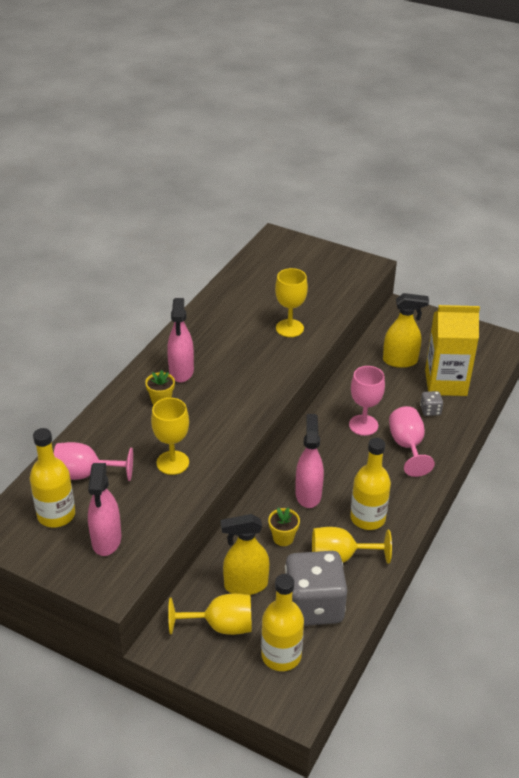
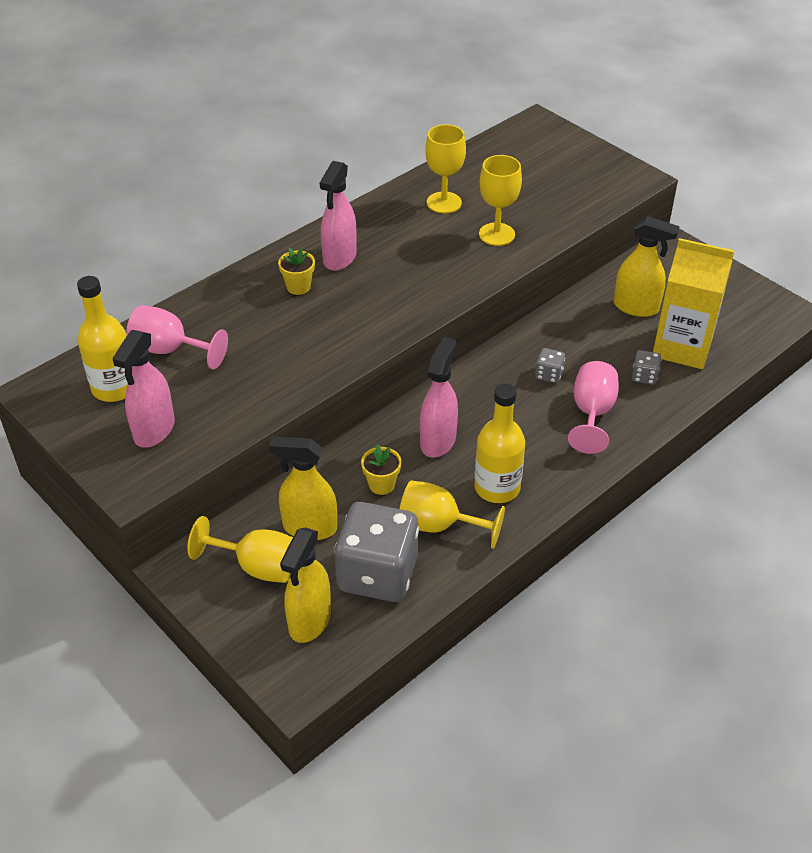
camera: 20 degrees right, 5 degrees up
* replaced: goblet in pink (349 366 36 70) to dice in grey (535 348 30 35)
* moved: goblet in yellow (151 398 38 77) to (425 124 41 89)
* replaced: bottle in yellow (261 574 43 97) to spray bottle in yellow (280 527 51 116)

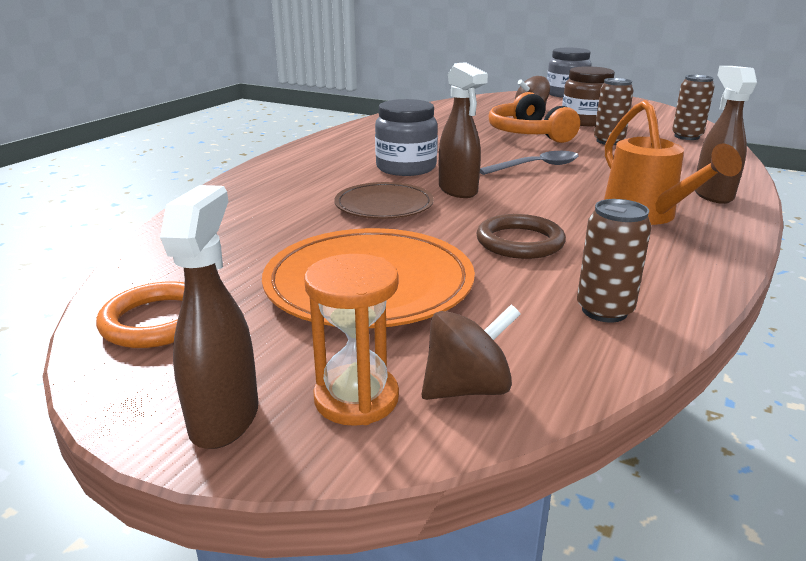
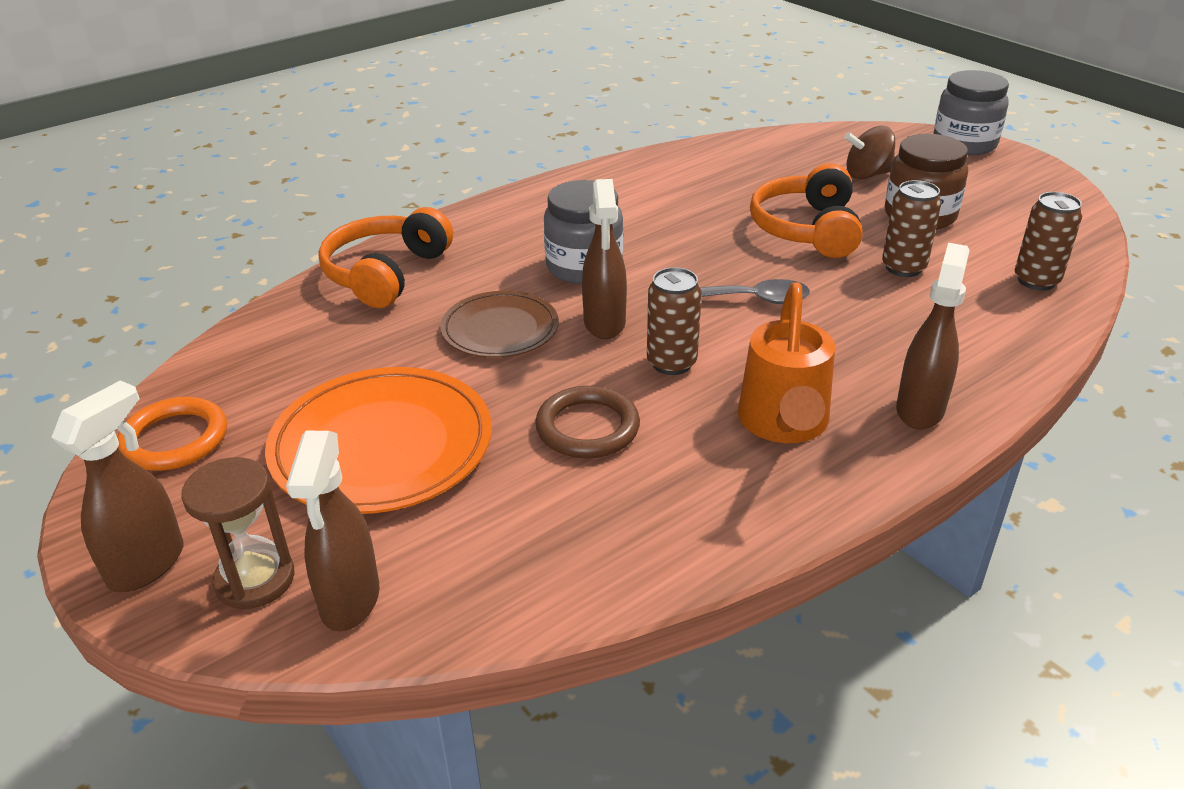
camera: 25 degrees right, 10 degrees up
* moved: can in brown (577 199 75 123) to (647 267 55 108)
* recoloured: hourglass in orange (304 254 95 172) to hourglass in brown (181 457 114 153)
* replaced: spinning top in brown (421 305 99 95) to spray bottle in brown (286 431 93 201)
* added: headphones in orange (319 207 134 101)

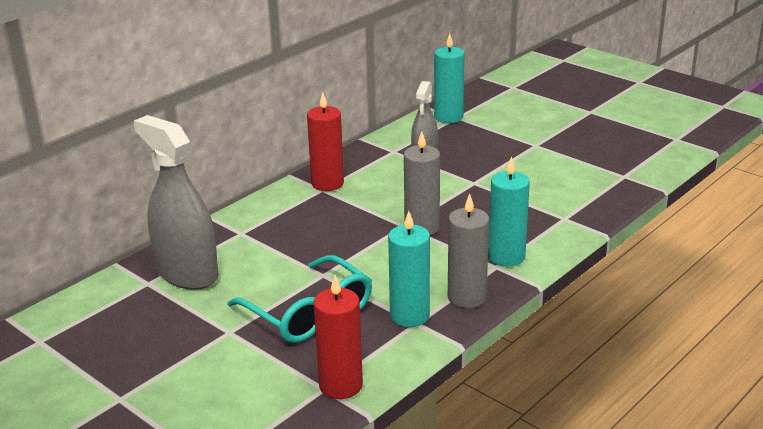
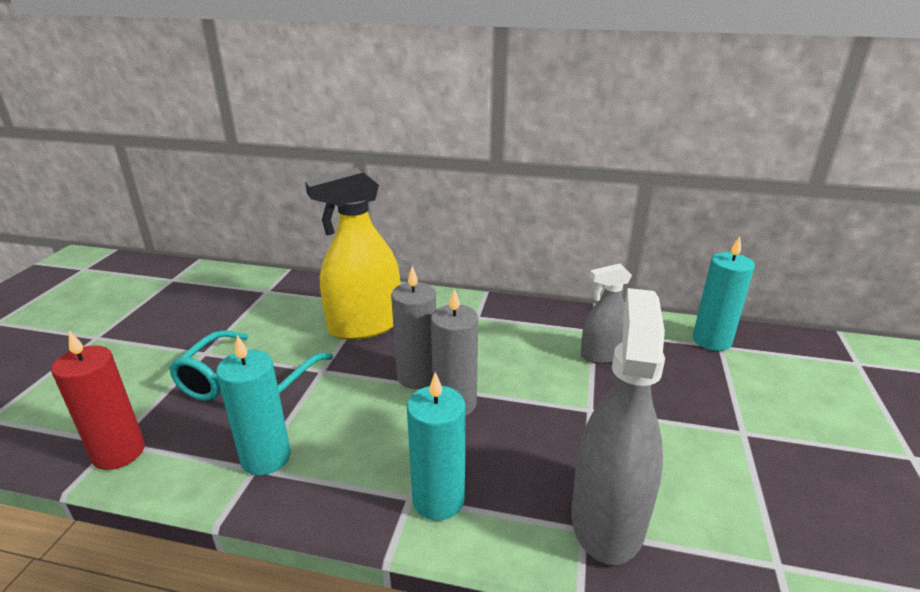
camera: 60 degrees right, 0 degrees up
* removed: candle in red (307 92 37 99)
* moved: spray bottle in grey (134 115 84 175) to (571 288 94 277)
* moved: candle in grey (448 193 41 115) to (391 266 45 123)
* added: spray bottle in yellow (305 167 95 173)

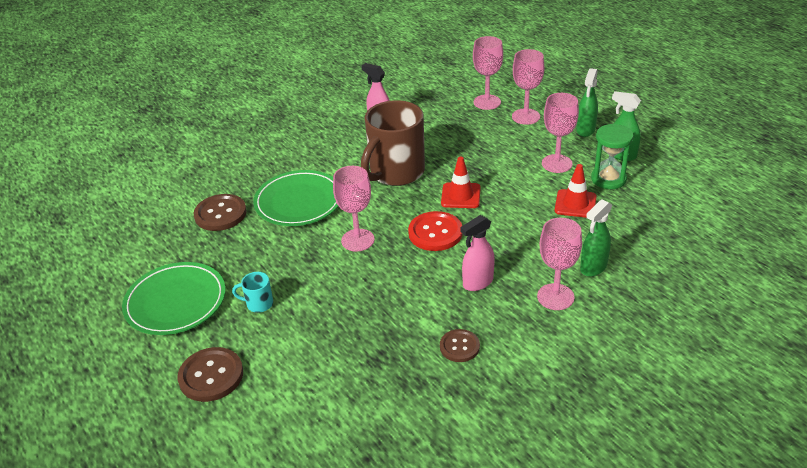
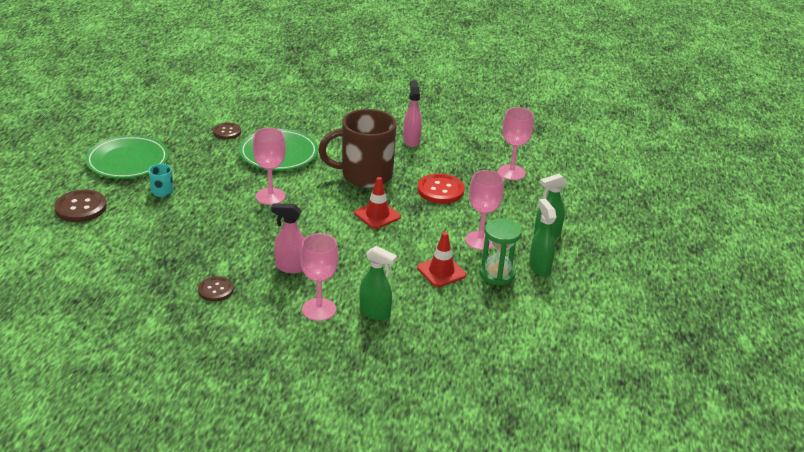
camera: 40 degrees right, 5 degrees down
* removed: goblet in pink (512 49 33 76)
* resized: button in brown (194 194 53 37) = (213 123 28 16) x0.63
* turned: spray bottle in green (580 199 32 78) = (360 246 37 75) 150 degrees counterclockwise
* moved: button in red (408 211 54 40) to (418 173 47 31)

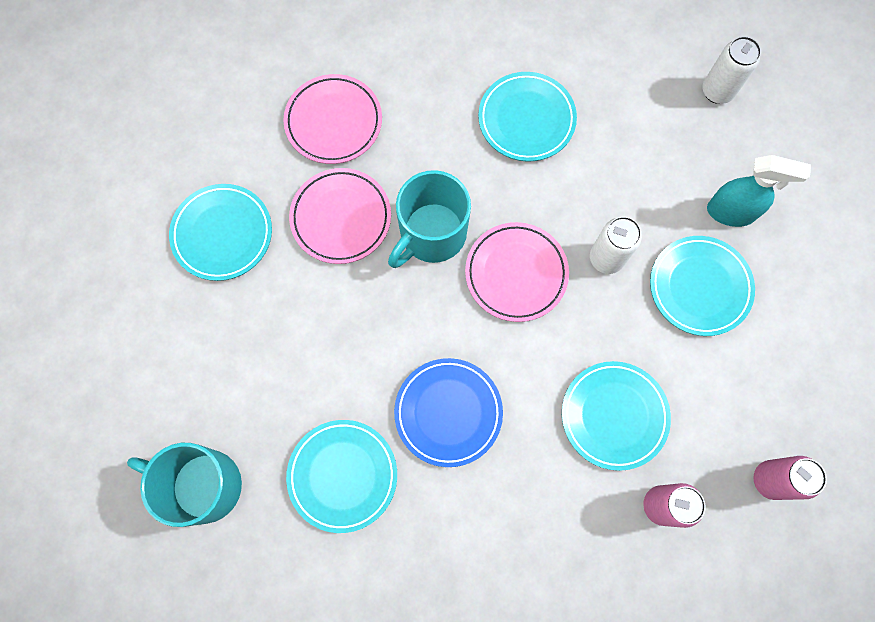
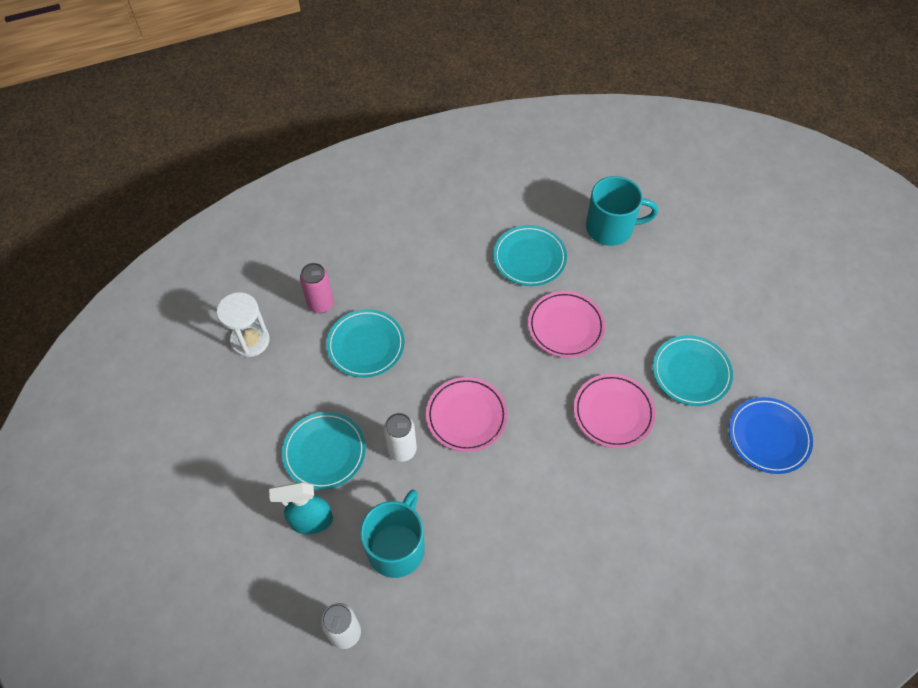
camera: 160 degrees right, 15 degrees down
* removed: plate in turquoise (478 72 99 89)
* moved: plate in pink (283 74 99 90) to (528 291 77 67)
* moved: mug in turquoise (388 170 83 98) to (360 490 65 88)
* moved: plate in blue (394 358 109 109) to (729 397 84 77)
* replaced: can in pink (754 456 73 44) to hourglass in white (217 292 53 65)

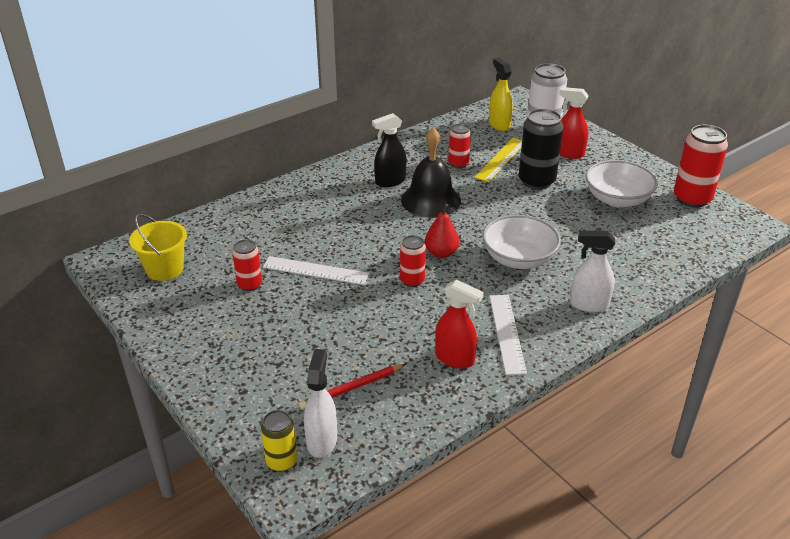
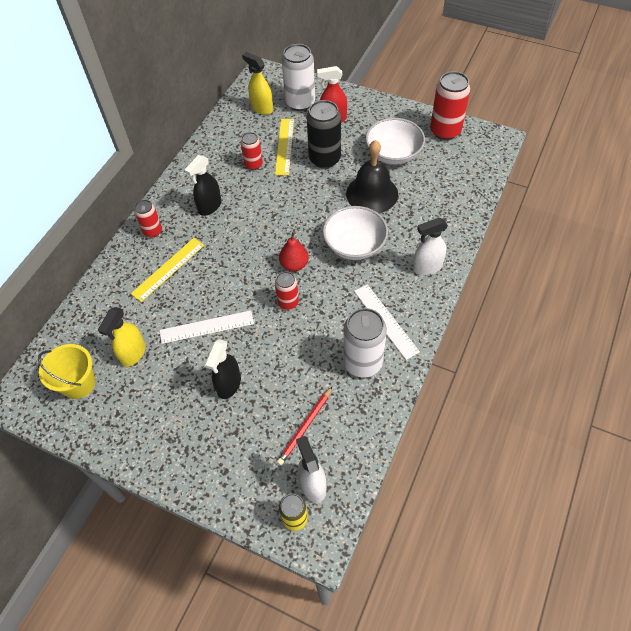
camera: 25 degrees left, 20 degrees up
* moved: bell in black (401 127 60 91) to (346 140 52 73)
* moved: can in red (232 239 30 52) to (134 200 28 38)
* replaced: spray bottle in red (435 280 49 89) to can in white (343 308 44 70)
* added: ruler in yellow (131 238 73 64)
* added: spray bottle in yellow (98 307 48 60)
* added: spray bottle in black (205 339 36 60)

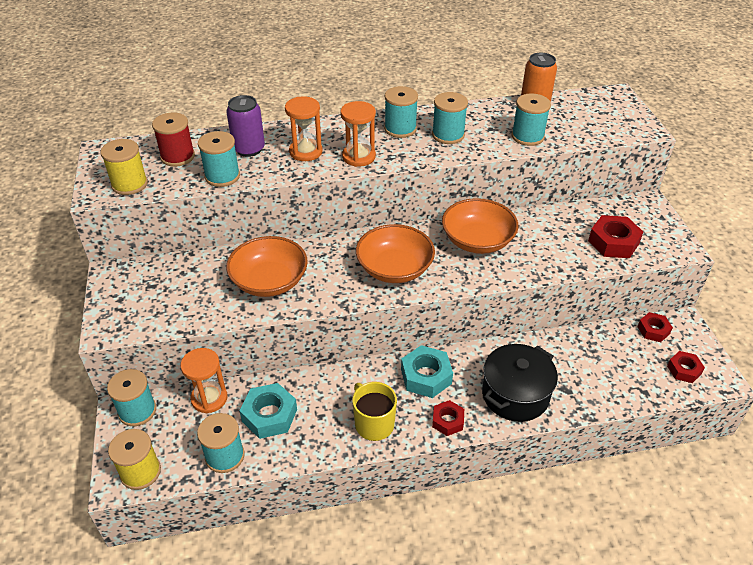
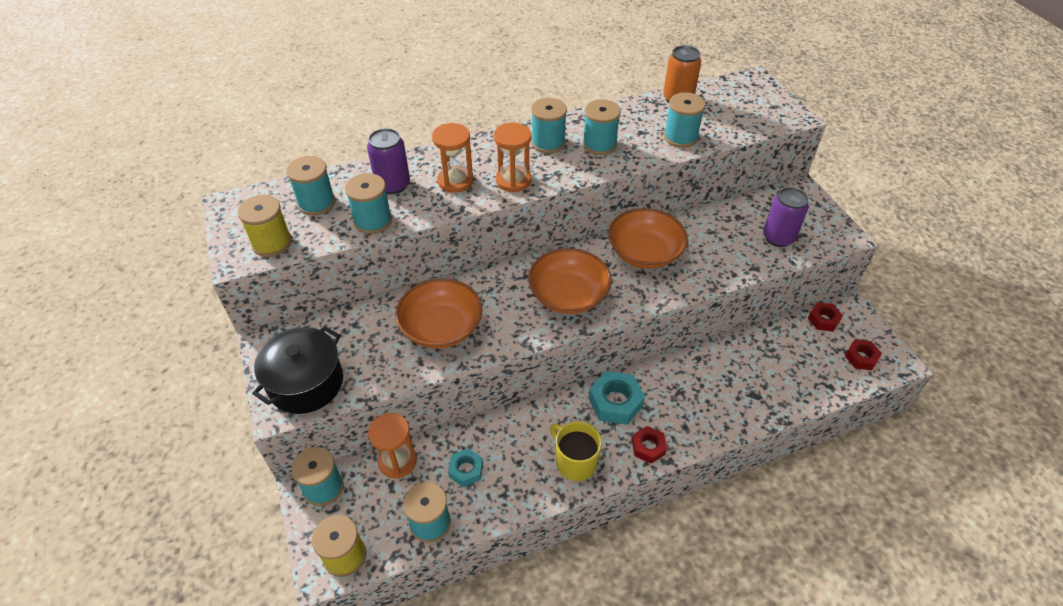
camera: 10 degrees left, 5 degrees up
* recoloured: spool in red (152 112 43 55) to spool in turquoise (286 156 50 60)
* replaced: nut in red (588 215 55 43) to can in purple (763 187 46 60)
* moved: pot in black (482 344 76 78) to (252 326 91 88)
* resized: nut in turquoise (240 383 57 56) = (448 448 35 39) x0.63

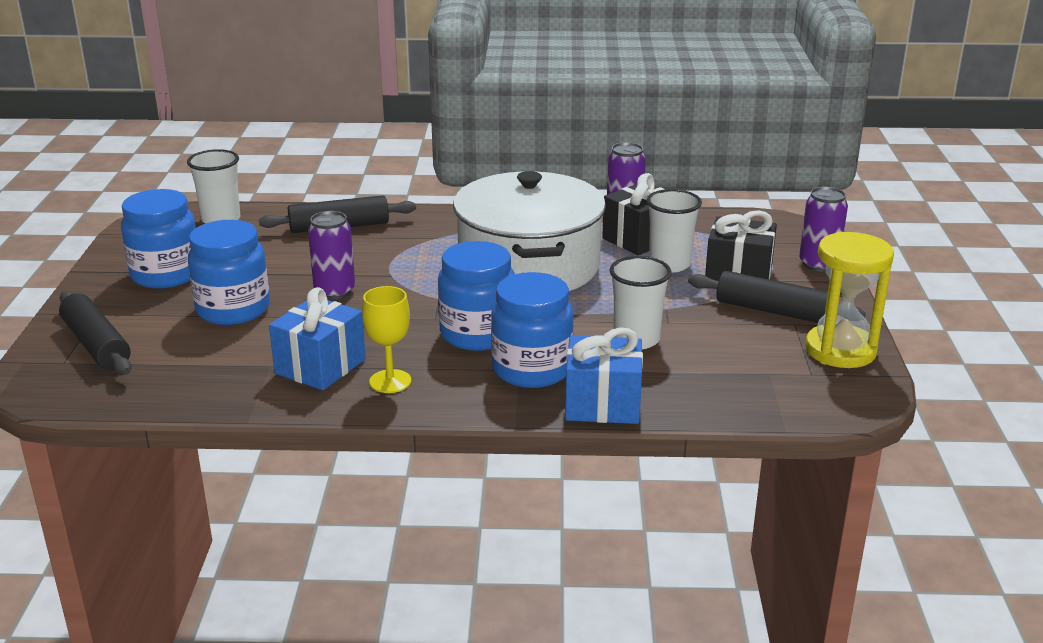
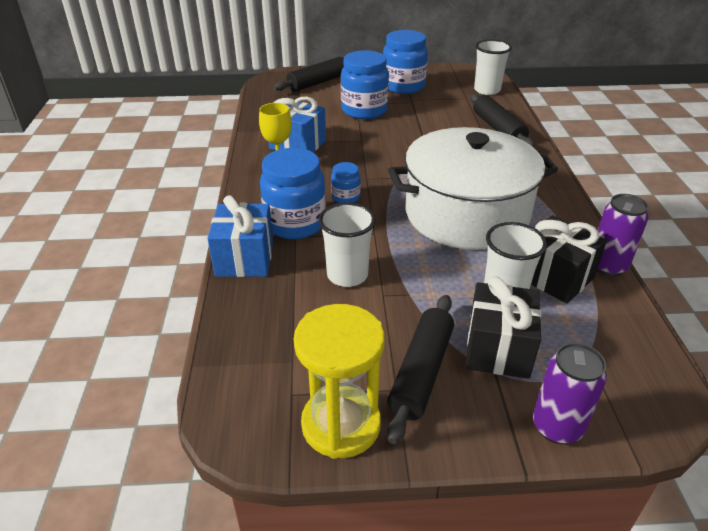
camera: 85 degrees right, 10 degrees up
* removed: can in purple (308 211 47 89)
* resized: jar in blue (438 241 77 110) = (331 162 30 41) x0.50

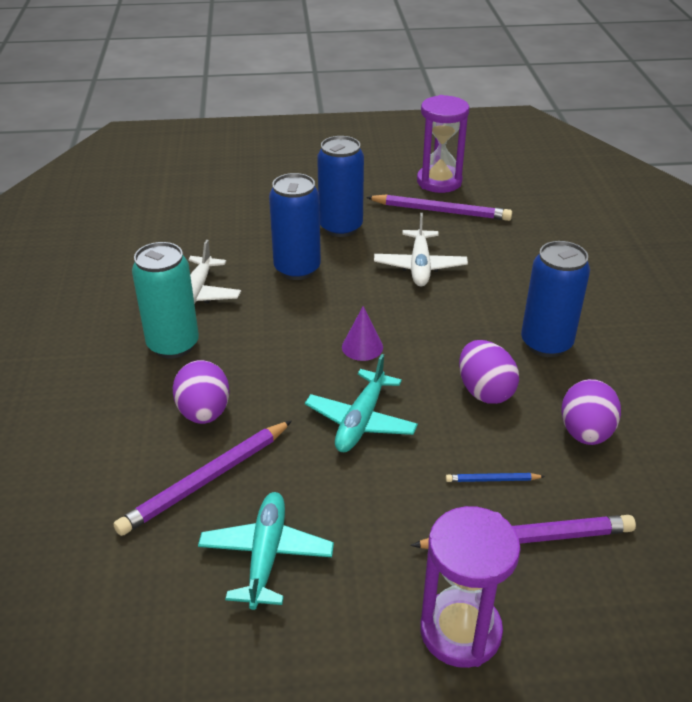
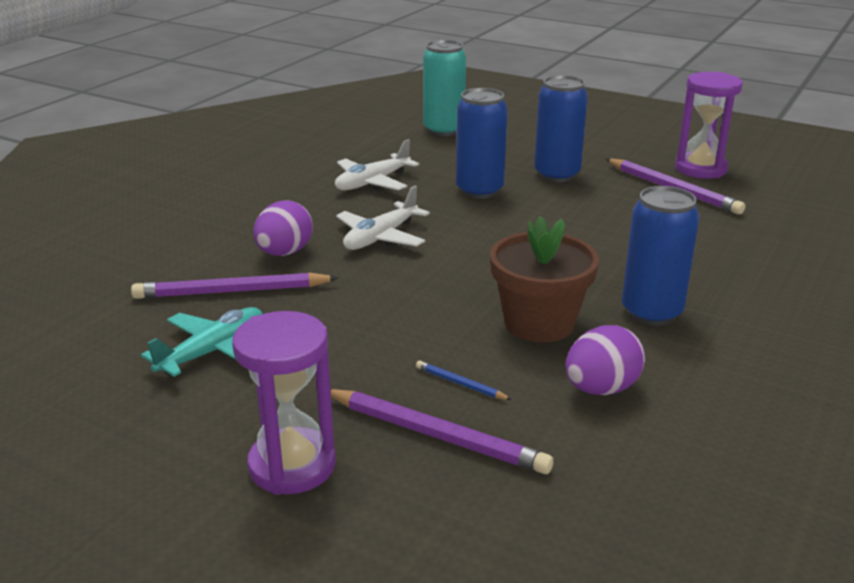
camera: 35 degrees right, 10 degrees down
* moved: plane in white (374 213 94 73) to (336 186 94 64)
* moved: can in turquoise (132 242 67 116) to (423 40 43 96)
* removed: cone in purple (342 306 41 55)
* replaced: egg in purple (459 340 60 64) to flower pot in brown (490 216 109 127)
* removed: plane in turquoise (305 354 113 98)

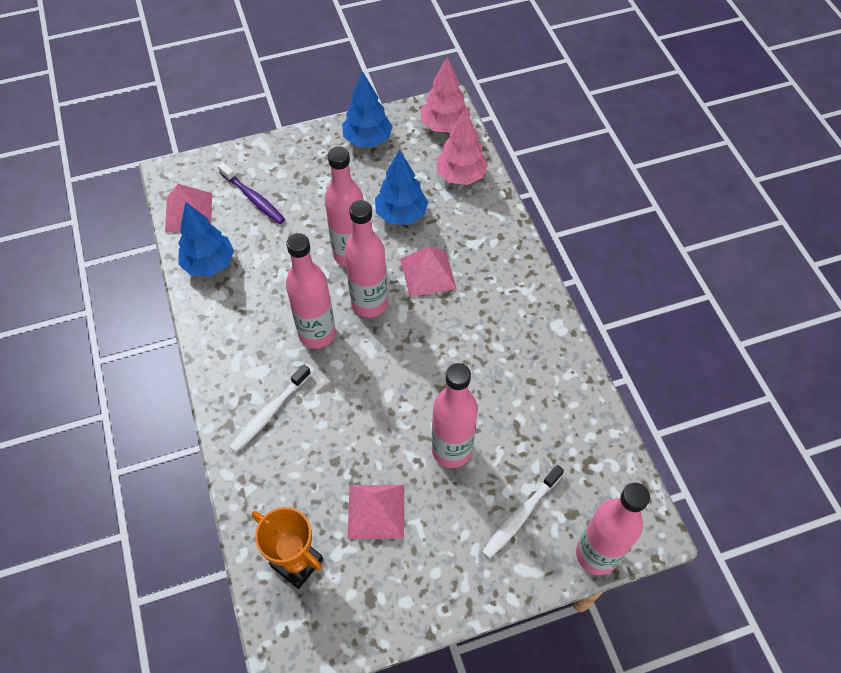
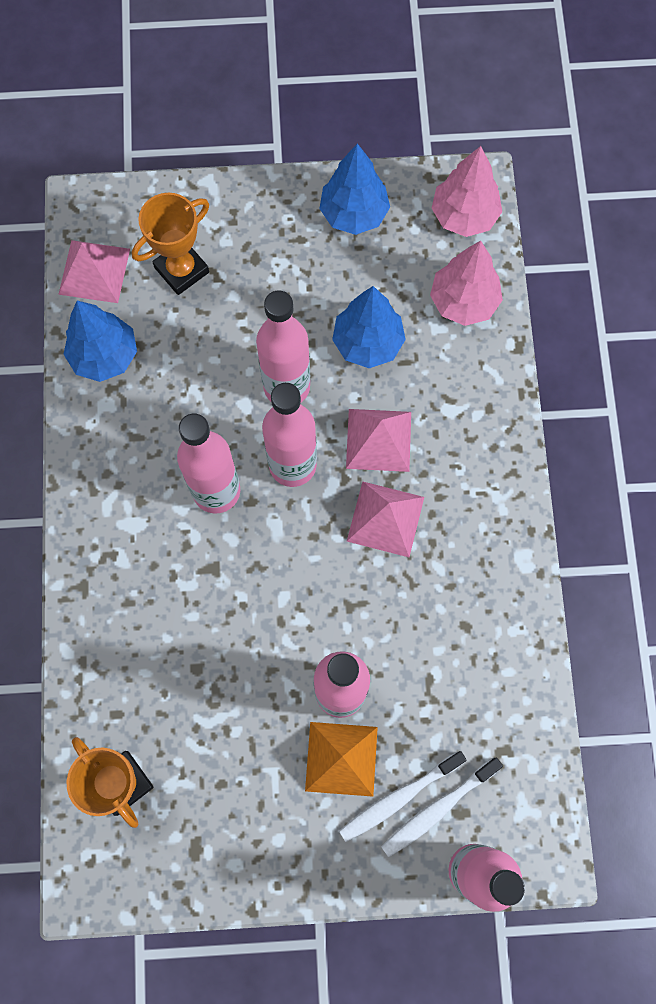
camera: 15 degrees right, 15 degrees up
* replaced: toothbrush in purple (218 162 67 62) to trophy in orange (132 193 77 102)
* moved: toothbrush in white (229 364 82 88) to (381 757 122 100)
* moved: pyramid in pink (347 485 57 54) to (347 481 77 76)
* added: pyramid in orange (305 722 73 75)

